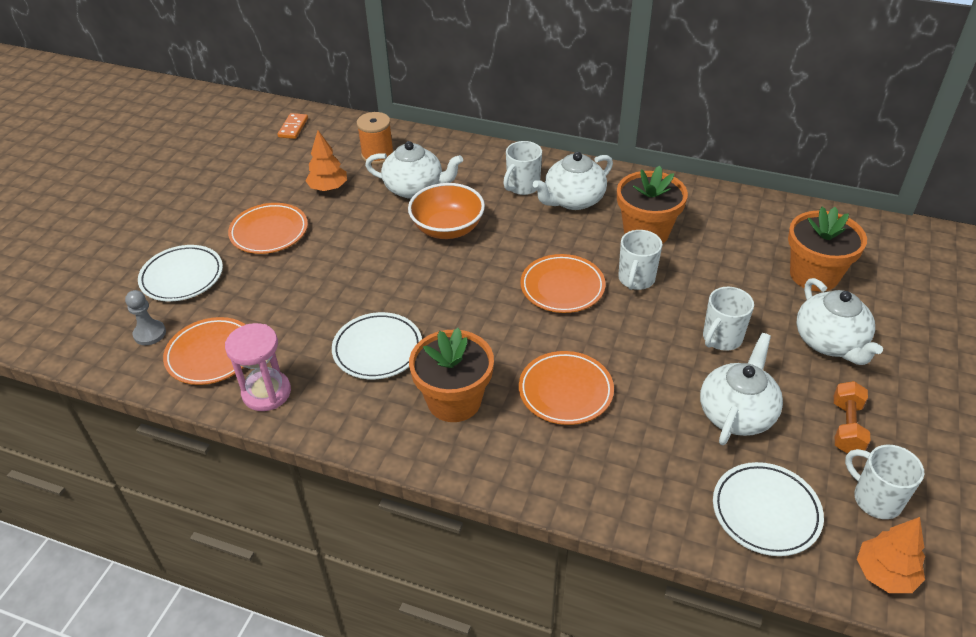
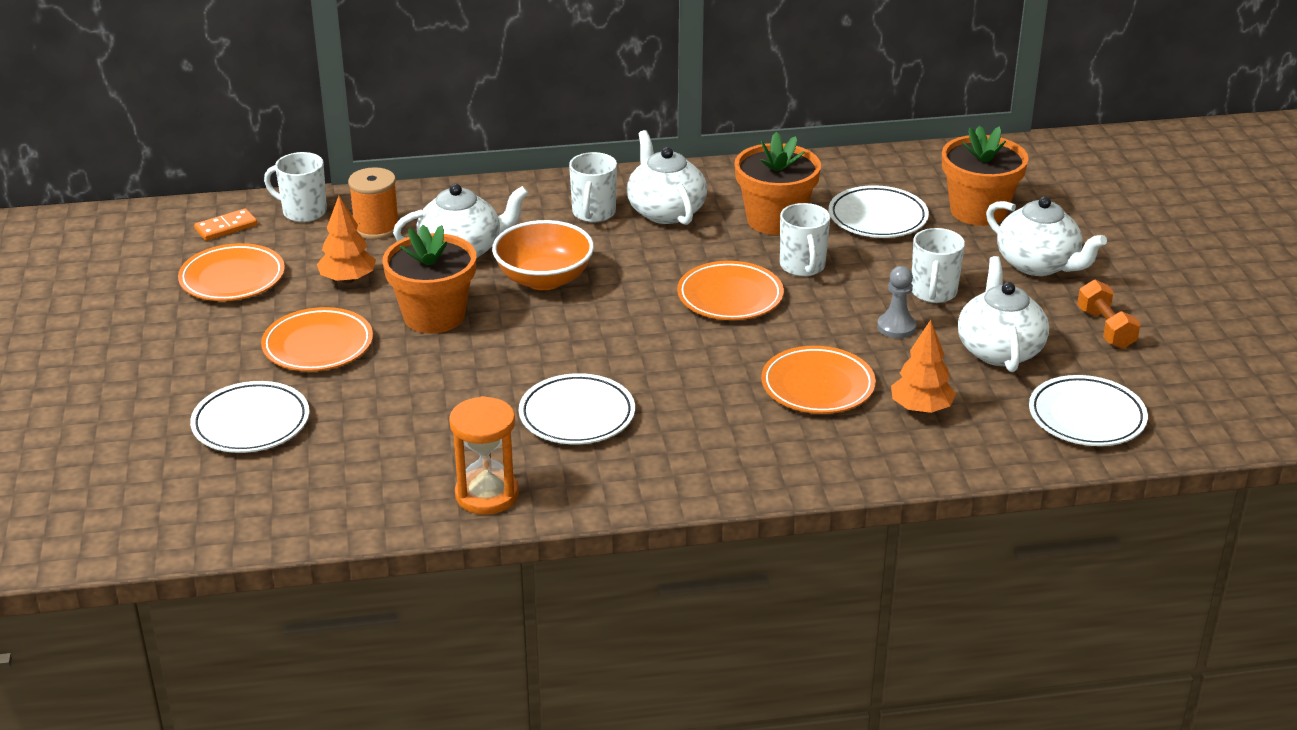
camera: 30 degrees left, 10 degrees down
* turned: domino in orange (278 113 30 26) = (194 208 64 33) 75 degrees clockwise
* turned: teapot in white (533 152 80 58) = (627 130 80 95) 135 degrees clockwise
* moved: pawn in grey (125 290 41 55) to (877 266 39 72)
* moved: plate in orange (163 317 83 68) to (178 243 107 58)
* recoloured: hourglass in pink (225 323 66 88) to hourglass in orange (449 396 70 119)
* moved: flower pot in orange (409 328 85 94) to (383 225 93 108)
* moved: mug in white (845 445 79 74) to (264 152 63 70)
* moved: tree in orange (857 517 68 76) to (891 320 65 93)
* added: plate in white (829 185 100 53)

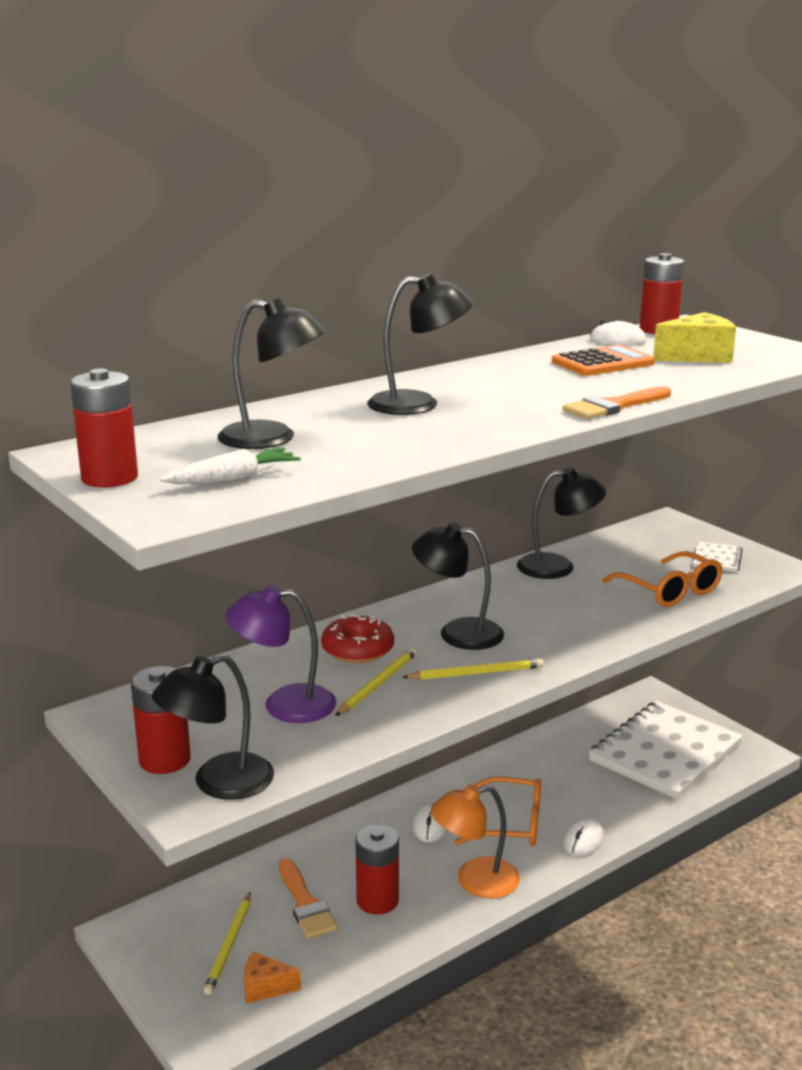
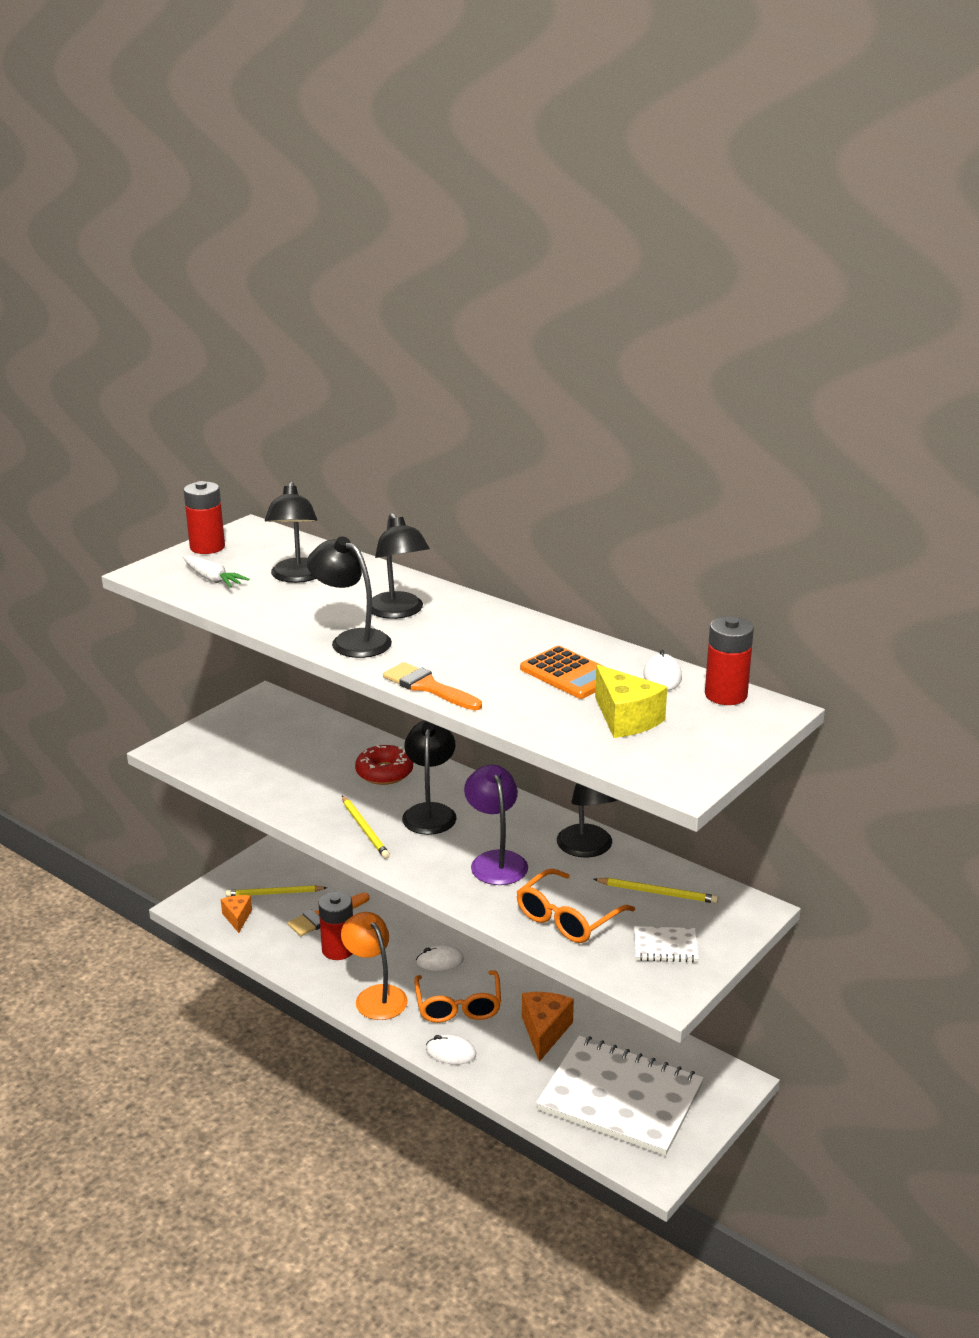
camera: 75 degrees right, 5 degrees up
* moved: lamp in purple (226 585 110 138) to (464 765 64 120)
* moved: pencil in yellow (335 648 82 68) to (593 878 125 25)
* moved: lamp in black (152 654 122 146) to (307 536 85 122)
* removed: battery in red (131 666 60 108)
* added: cheese in orange (522 992 52 70)

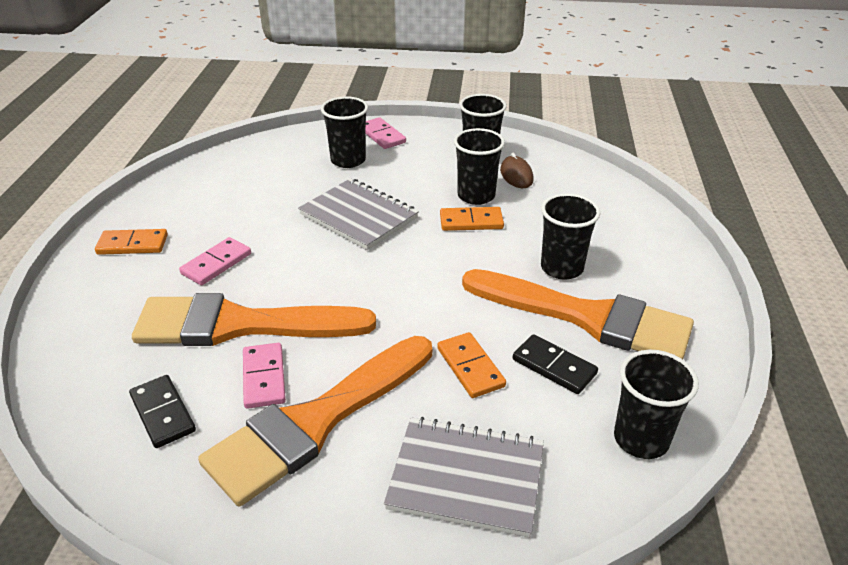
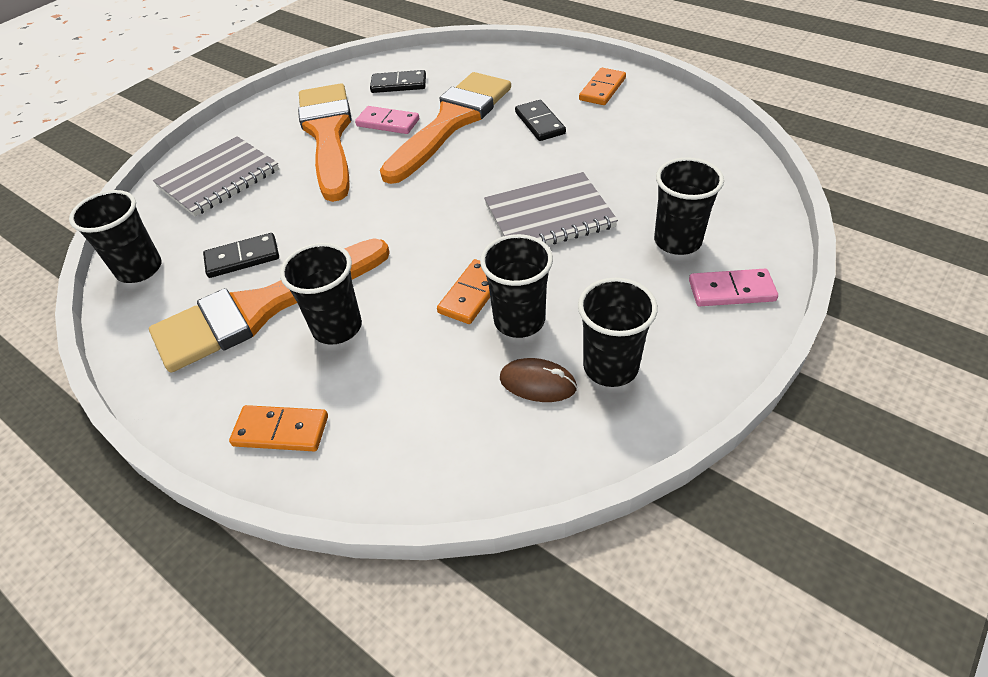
camera: 125 degrees right, 10 degrees up
* recoloured: domino in pink (179 237 72 48) to domino in black (515 100 51 41)
* moved: domino in orange (437 332 69 66) to (229 405 99 46)

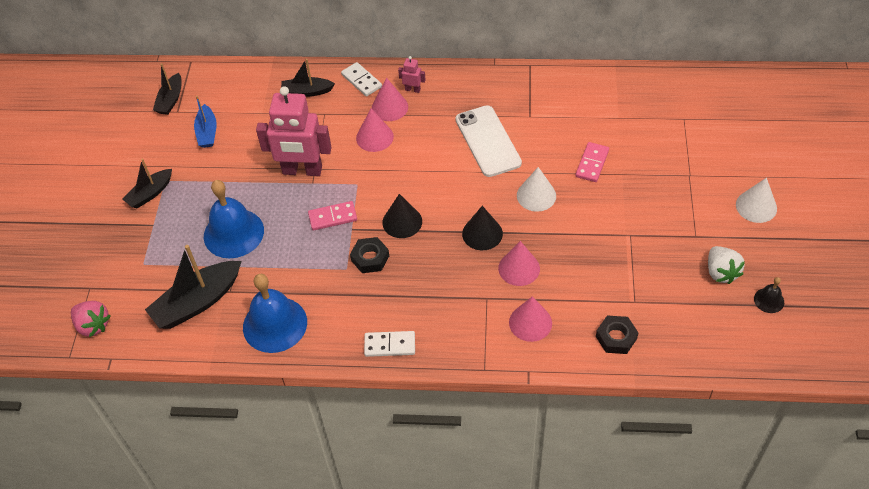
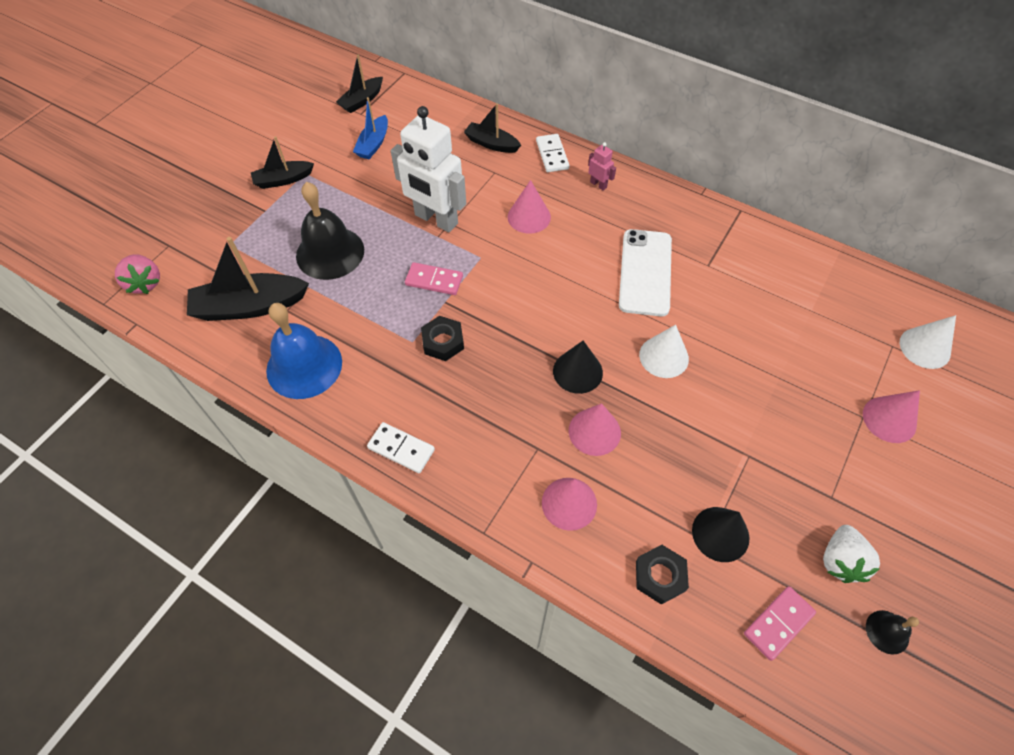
camera: 25 degrees right, 5 degrees up
* moved: cone in pink (372 78 36 43) to (863 390 57 53)
* recoloured: robot in pink (256 86 76 90) to robot in white (391 106 75 126)
* moved: domino in pink (575 142 34 40) to (744 586 72 75)
* moved: cone in white (736 178 41 45) to (900 315 56 54)
* recoloured: bell in blue (204 180 60 78) to bell in black (296 182 68 98)
* moved: cone in black (382 194 40 44) to (692 507 57 55)

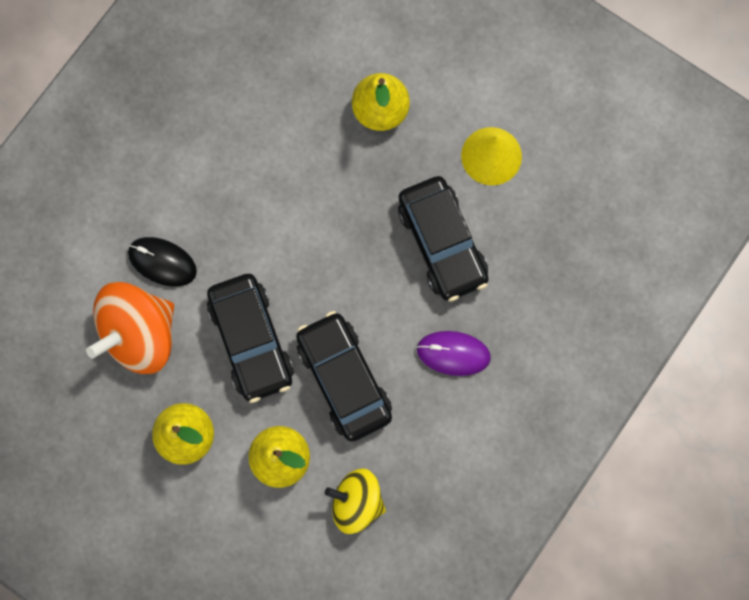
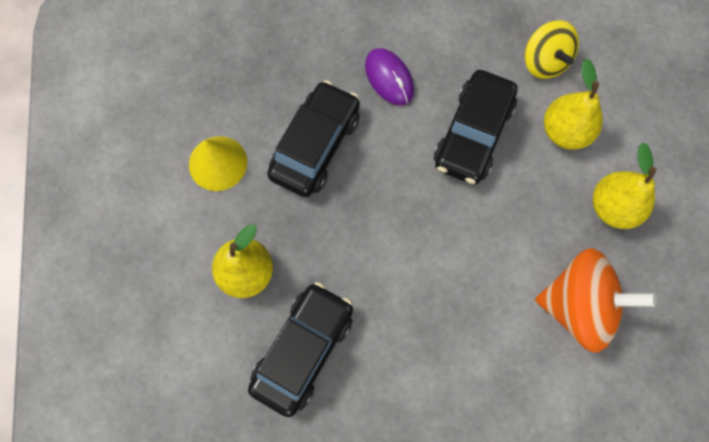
camera: 130 degrees left, 5 degrees down
* removed: mouse in black (128 237 69 50)
* moved: car in black (207 274 87 129) to (248 282 105 135)

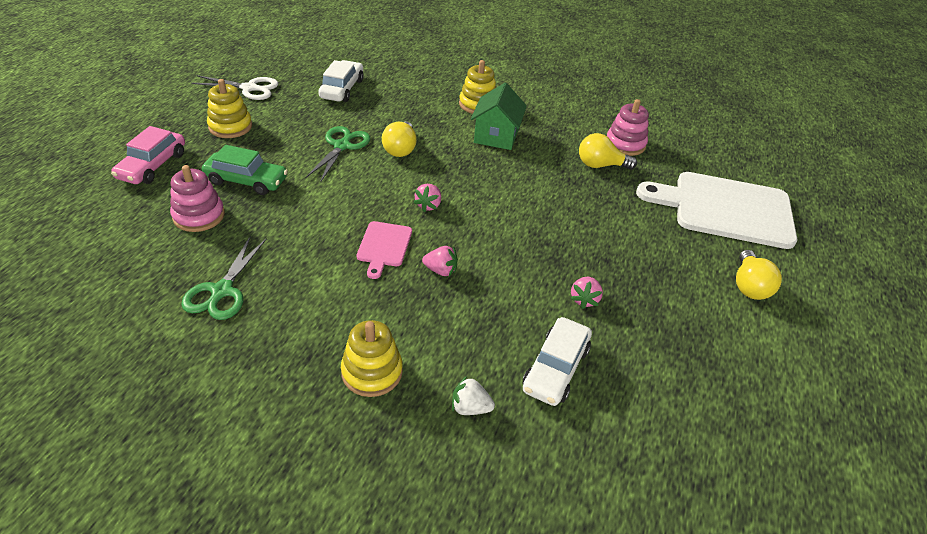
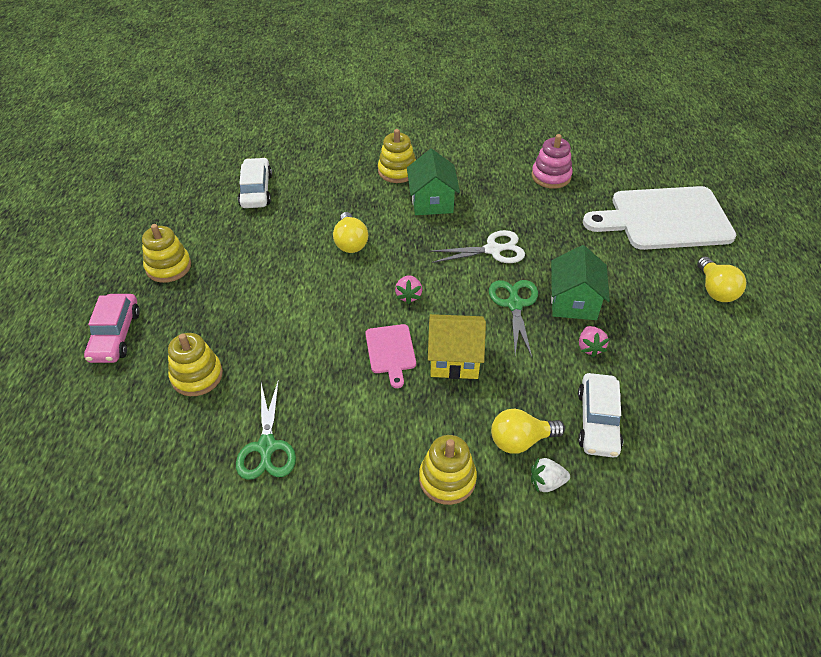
camera: 15 degrees left, 5 degrees up
* moved: scissors in white (191 75 87 25) to (429 230 96 33)
* moved: scissors in green (306 126 64 57) to (489 280 49 77)
* moved: light bulb in yellow (579 133 58 37) to (491 409 74 45)
* removed: car in green (202 145 86 50)
* recoloured: stacking toy in pink (170 165 55 67) to stacking toy in yellow (168 333 55 63)
* replaced: strawberry in pink (422 246 36 30) to house in yellow (428 314 58 65)
* added: house in green (551 245 59 75)

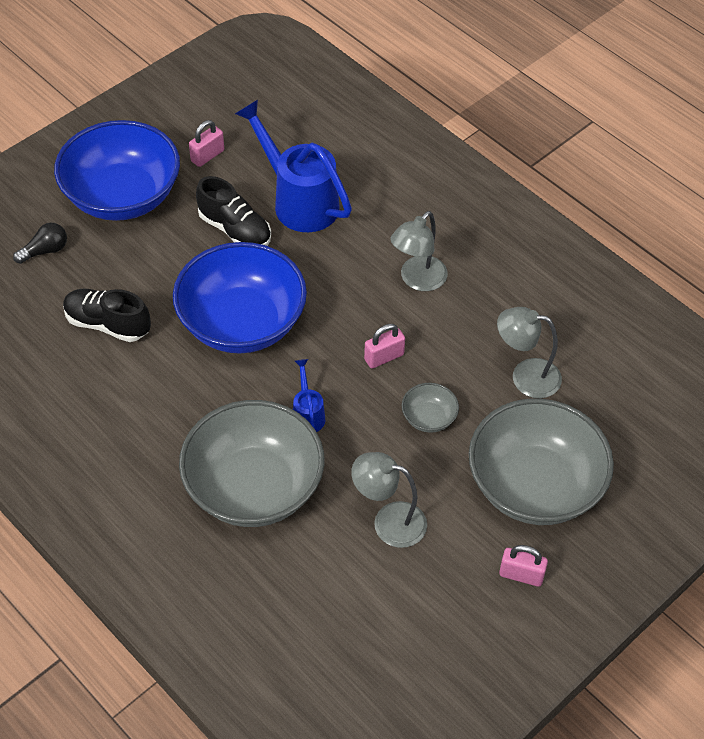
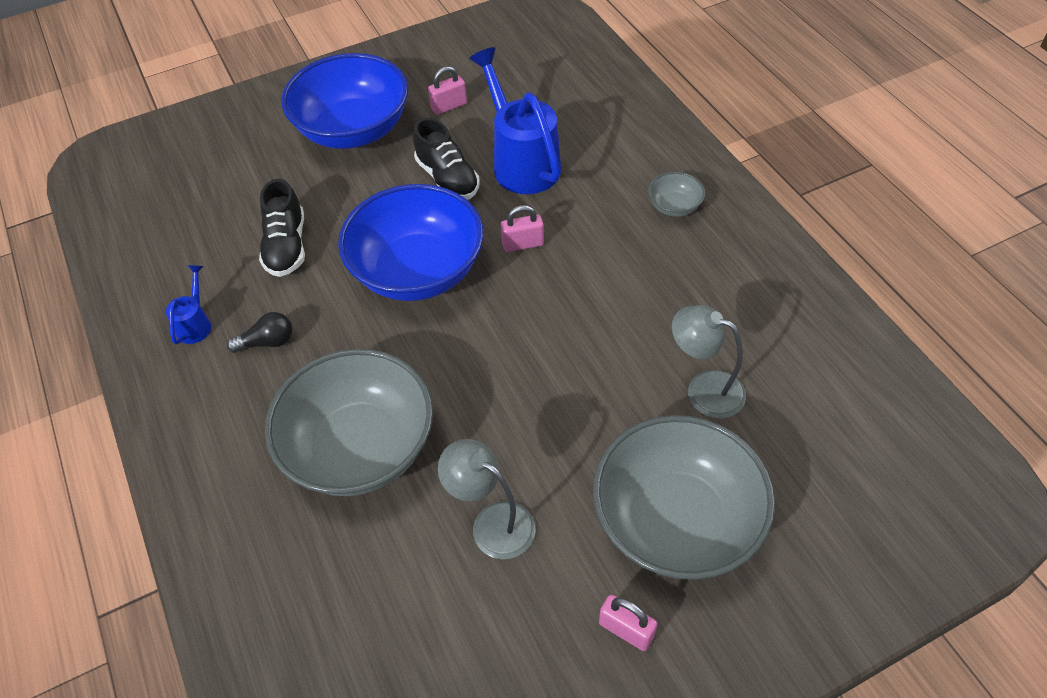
camera: 20 degrees right, 0 degrees up
* removed: lamp in grey (390 211 58 80)
* moved: light bulb in black (13 223 54 41) to (227 312 65 41)
* turned: shoe in black (63 289 88 53) = (259 179 46 98) 135 degrees counterclockwise
* moved: padlock in pink (364 324 41 44) to (501 205 43 47)
* moved: watering can in blue (293 359 32 73) to (166 265 45 80)
* moved: bowl in grey (401 383 58 50) to (648 172 57 45)

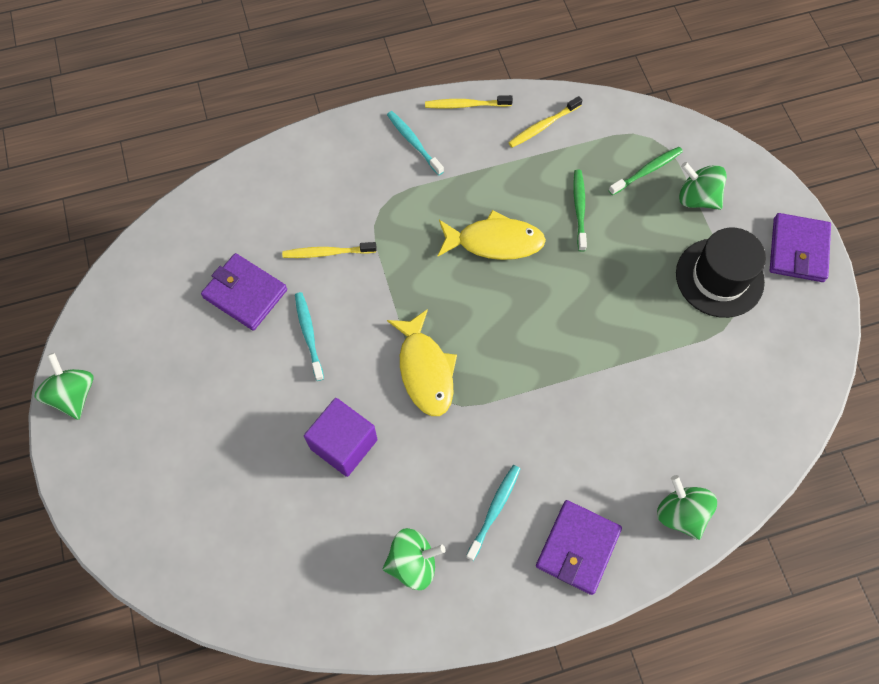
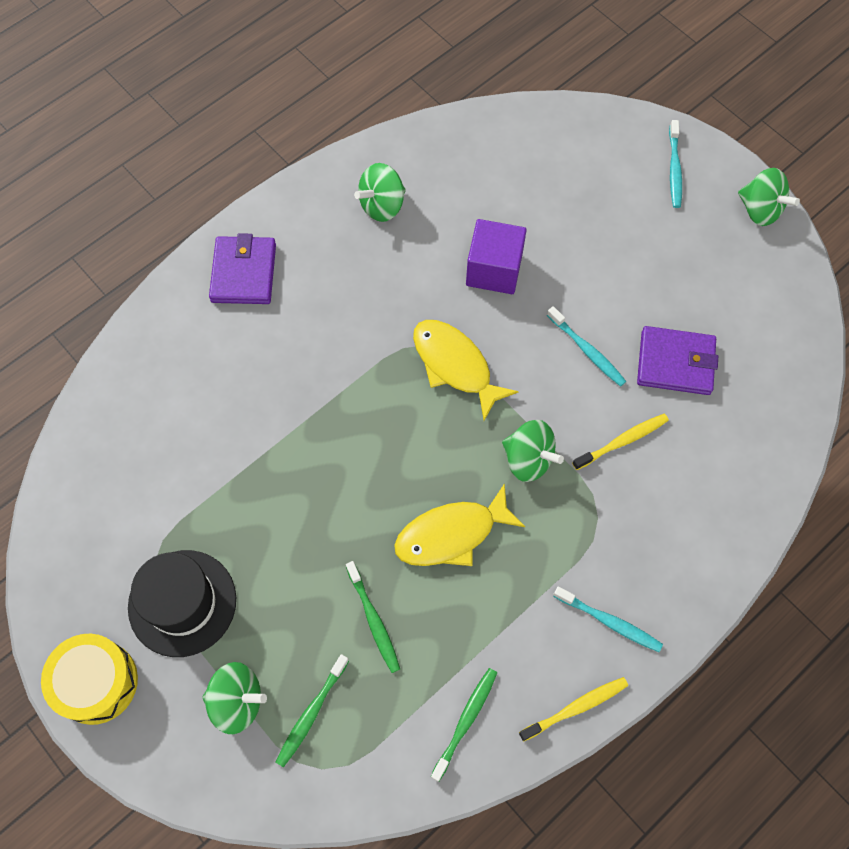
camera: 155 degrees right, 0 degrees up
* recoloured: toothbrush in yellow (508 96 75 52) to toothbrush in green (431 668 66 114)
* replaced: wallet in purple (770 213 61 69) to drum in yellow (41 634 97 91)
* moved: toothbrush in turquoise (466 465 54 96) to (669 120 13 88)
* moved: spinning top in green (657 475 60 65) to (502 420 62 62)

